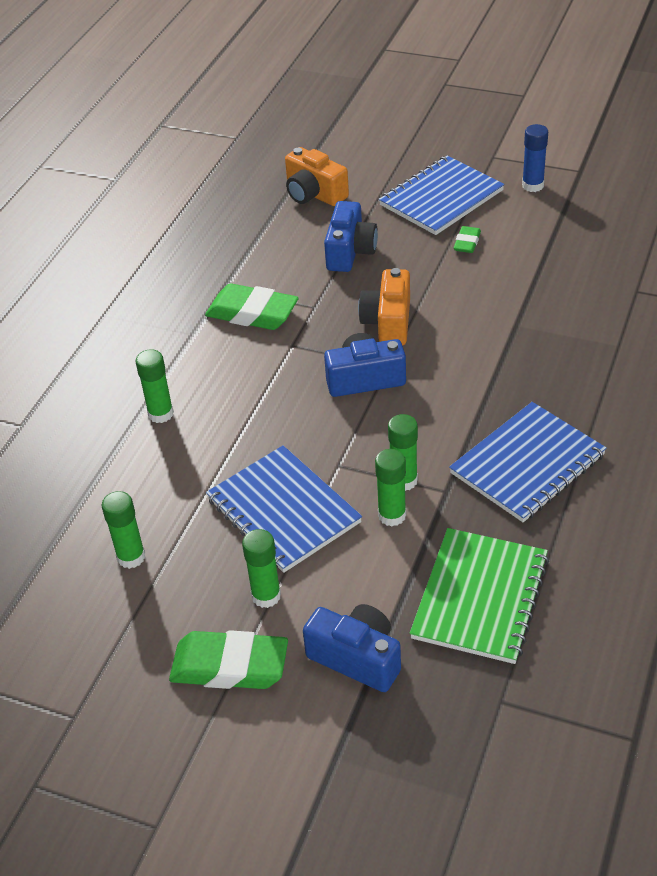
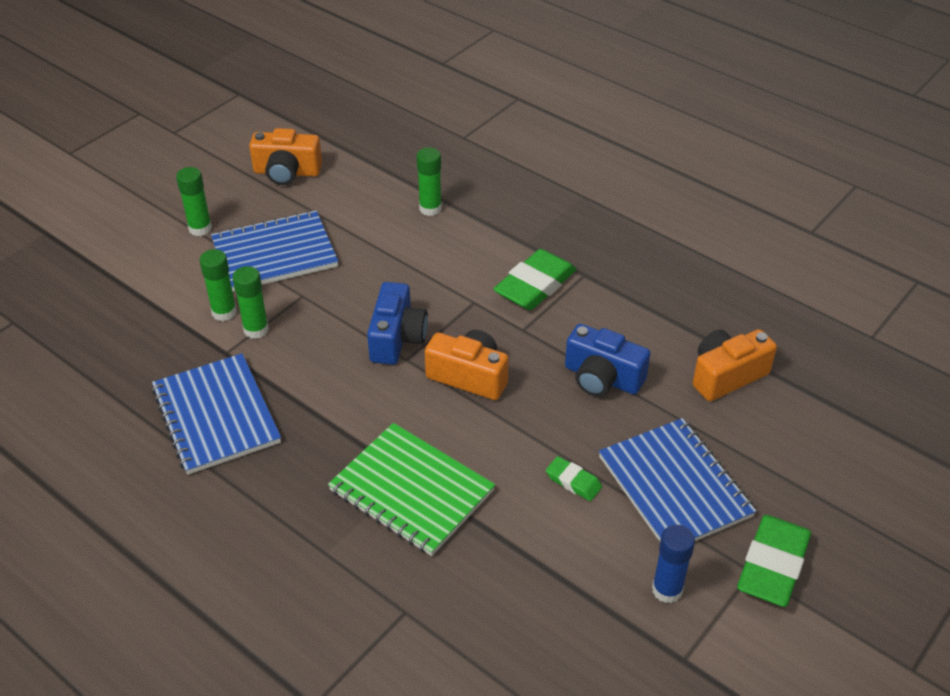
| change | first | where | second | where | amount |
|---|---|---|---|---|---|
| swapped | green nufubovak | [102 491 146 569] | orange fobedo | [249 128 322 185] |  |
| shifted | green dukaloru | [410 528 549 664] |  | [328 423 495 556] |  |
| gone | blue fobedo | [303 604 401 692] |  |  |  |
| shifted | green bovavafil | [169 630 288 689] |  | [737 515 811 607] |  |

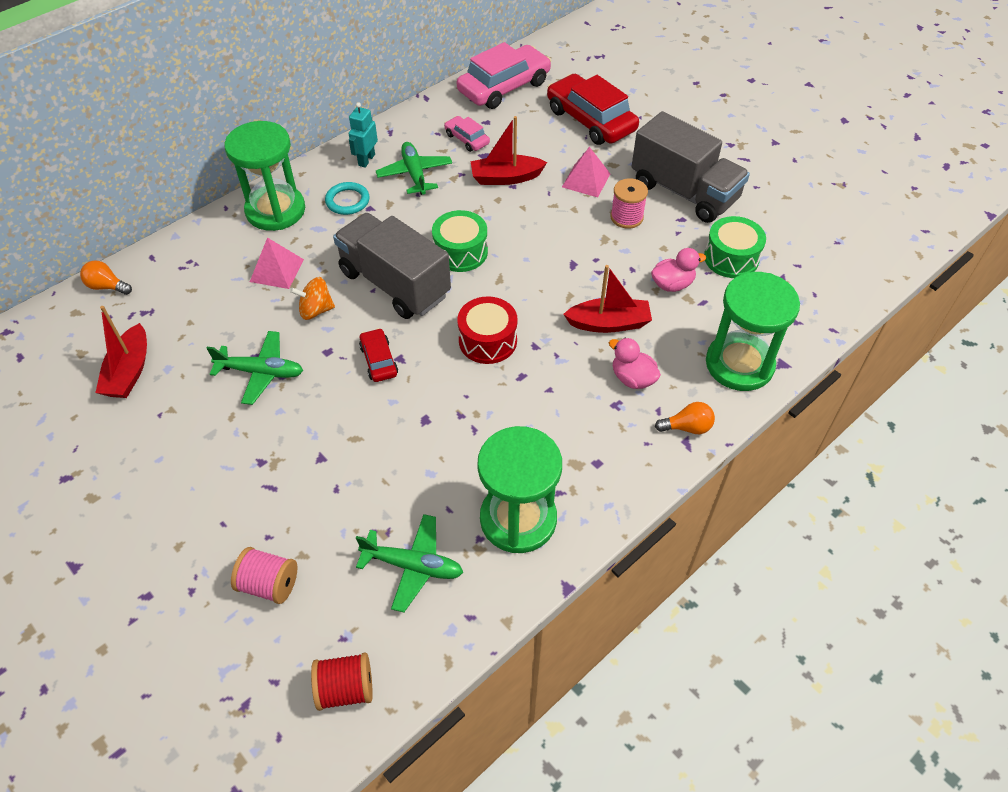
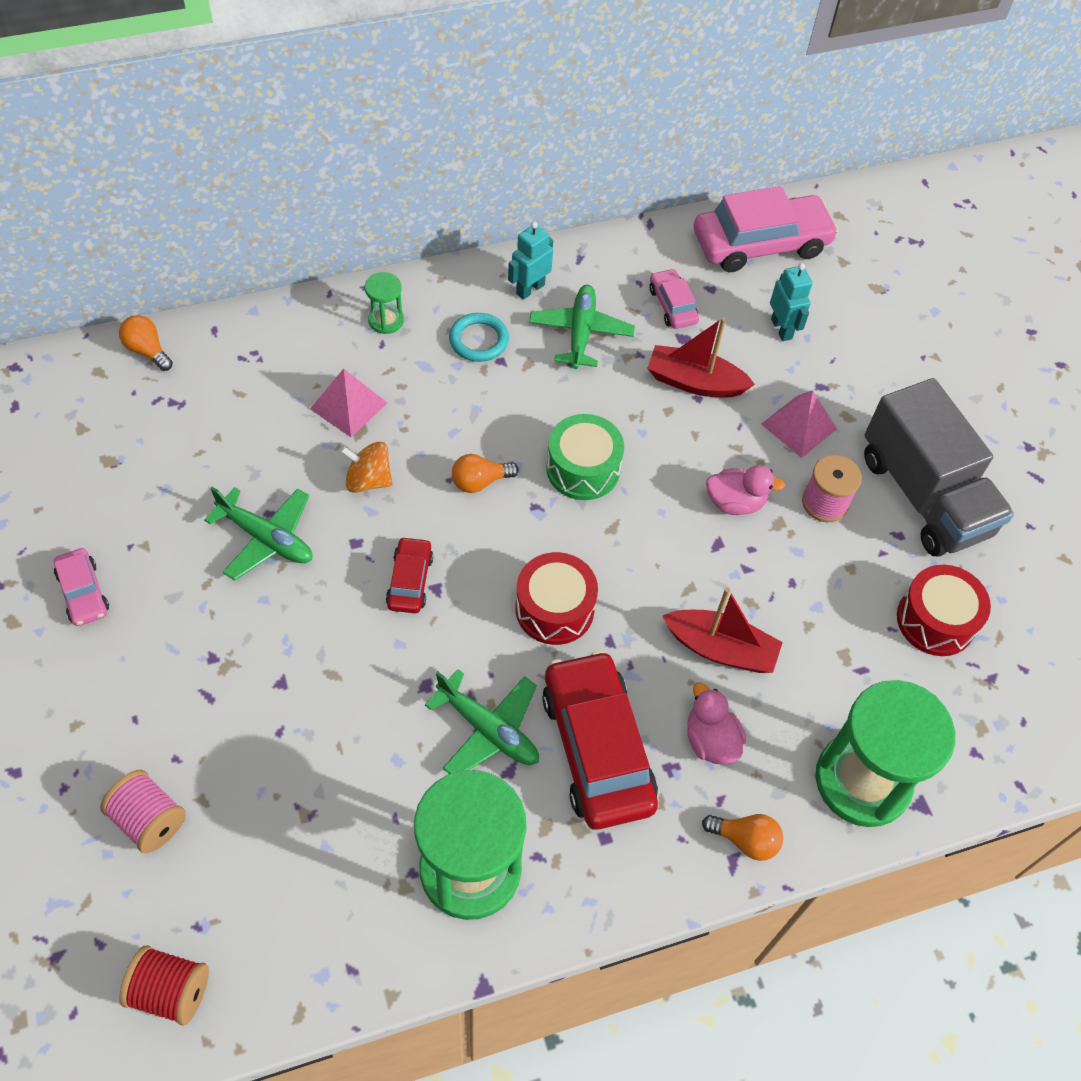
| change | first | where | second | where | amount |
|---|---|---|---|---|---|
| shifted | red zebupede | [547 74 639 145] |  | [542 650 658 830] |  |
| scaled | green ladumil | [224 121 305 231] |  | [365 272 404 334] | x0.45 |
| swapped | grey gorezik | [333 213 451 319] | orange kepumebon | [452 454 519 493] |  |
| repainted | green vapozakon | [704 216 766 278] | red vapozakon | [897 565 991 656] |  |
| shifted | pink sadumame | [651 248 706 292] |  | [706 465 785 515] |  |
| gone | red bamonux | [95 306 147 398] |  |  |  |
| shifted | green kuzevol | [356 514 463 612] |  | [425 669 539 774] |  |
| new |  |  | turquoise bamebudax | [770 263 813 341] |  |
| new |  |  | pink zebupede | [54 548 109 626] |  |

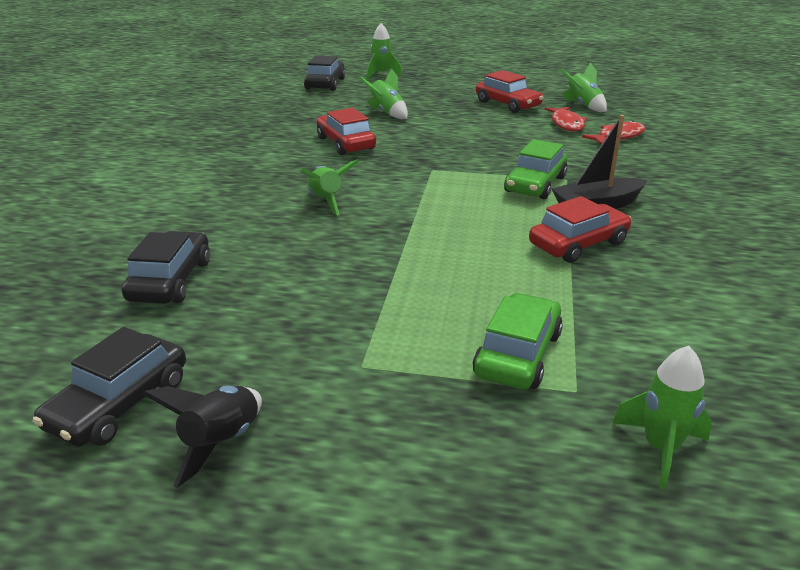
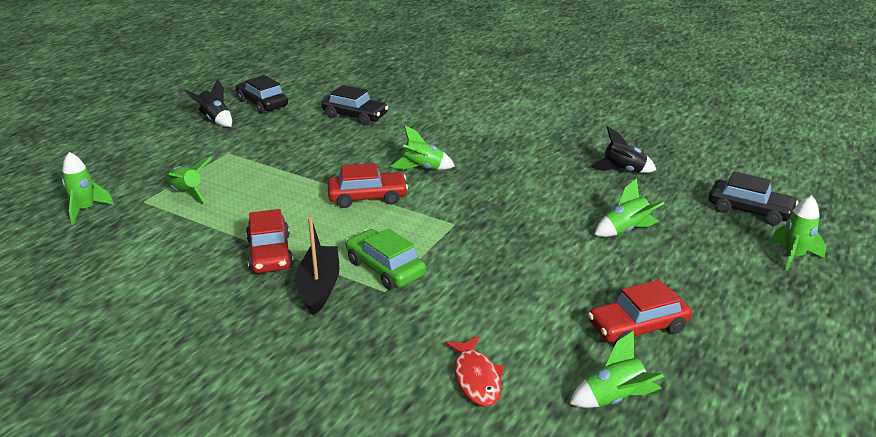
| change | first | where | second | where | amount |
|---|---|---|---|---|---|
| gone | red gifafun | [545 107 587 132] |  |  |  |
| shifted | red zebupede | [317 108 376 155] |  | [328 163 408 208] |  |
| swapped | green zebupede | [473 293 563 389] | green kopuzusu | [165 157 212 204] |  |
| new |  |  | black kopuzusu | [590 126 656 173] |  |

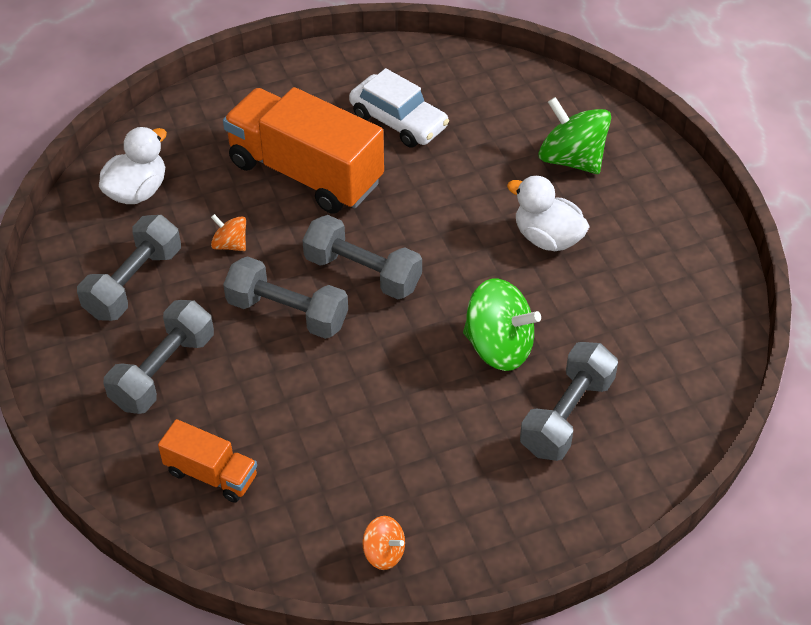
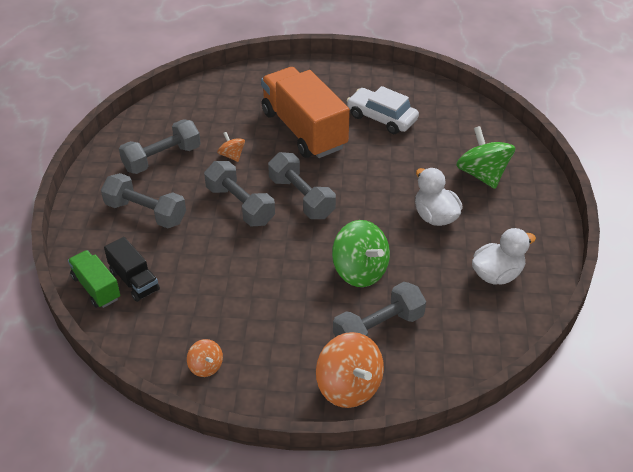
| change | first | where | second | where | amount |
|---|---|---|---|---|---|
| rotated | white zebupede | [349 68 449 148] |  | [346 86 419 134] | 150 degrees clockwise |
| shifted | white sadumame | [99 127 167 204] |  | [472 228 536 285] |  |
| rotated | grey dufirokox | [103 300 214 414] |  | [101 173 186 228] | 60 degrees clockwise |
| repainted | orange gorezik | [158 419 257 503] | black gorezik | [104 237 160 302] |  |
| new |  |  | green gorezik | [68 250 120 308] |  |
| new |  |  | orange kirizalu | [316 332 384 408] |  |

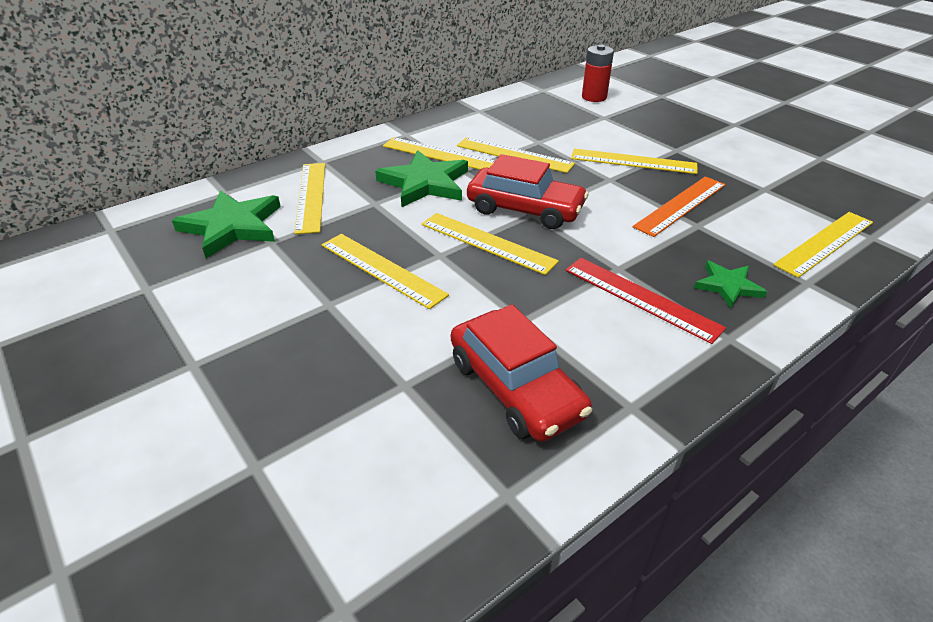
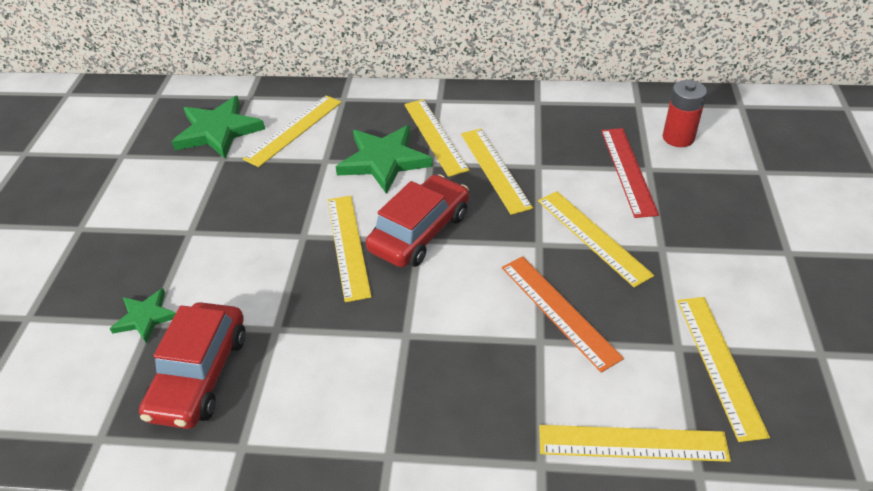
| change | first | where | second | where | amount |
|---|---|---|---|---|---|
| rotated | red zebupede | [467 154 589 229] |  | [366 174 469 267] | 120 degrees counterclockwise |
| rotated | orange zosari | [633 176 726 237] |  | [502 256 624 373] | 60 degrees clockwise |
| shifted | yellow zosari | [322 234 449 309] |  | [677 297 770 442] |  |
| shifted | red zosari | [565 258 726 344] |  | [601 128 659 218] |  |
| shifted | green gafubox | [694 261 767 308] |  | [110 288 176 344] |  |

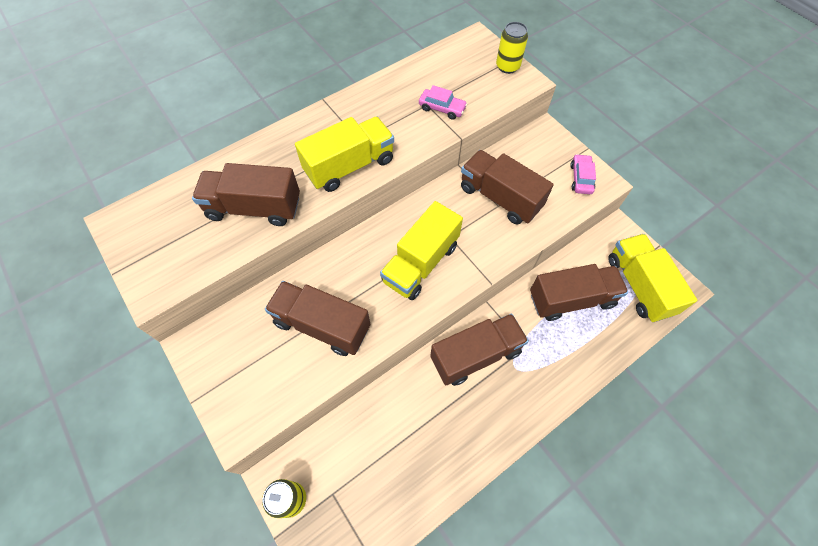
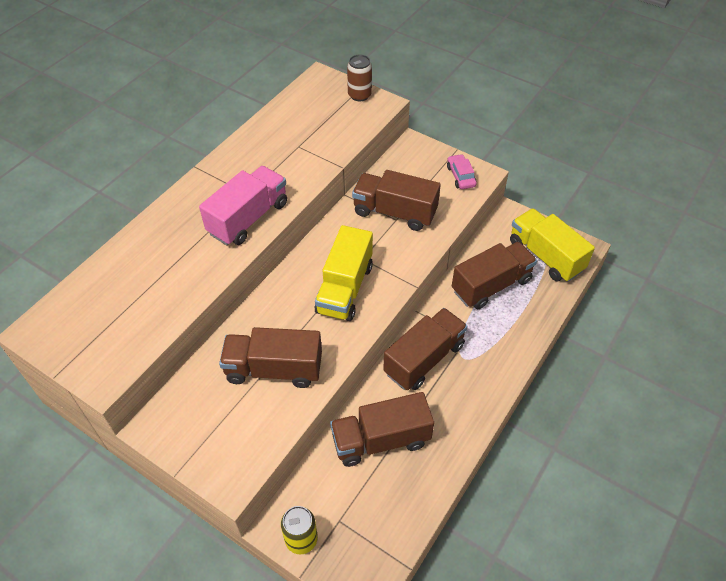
| change | first | where | second | where | amount |
|---|---|---|---|---|---|
| repainted | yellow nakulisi | [496 22 528 74] | brown nakulisi | [347 55 372 101] |  |
| gone | pink zebupede | [419 85 467 120] |  |  |  |
| repainted | yellow gorezik | [295 117 394 192] | pink gorezik | [199 166 287 245] |  |
| shifted | brown gorezik | [192 163 300 226] |  | [330 392 434 467] |  |

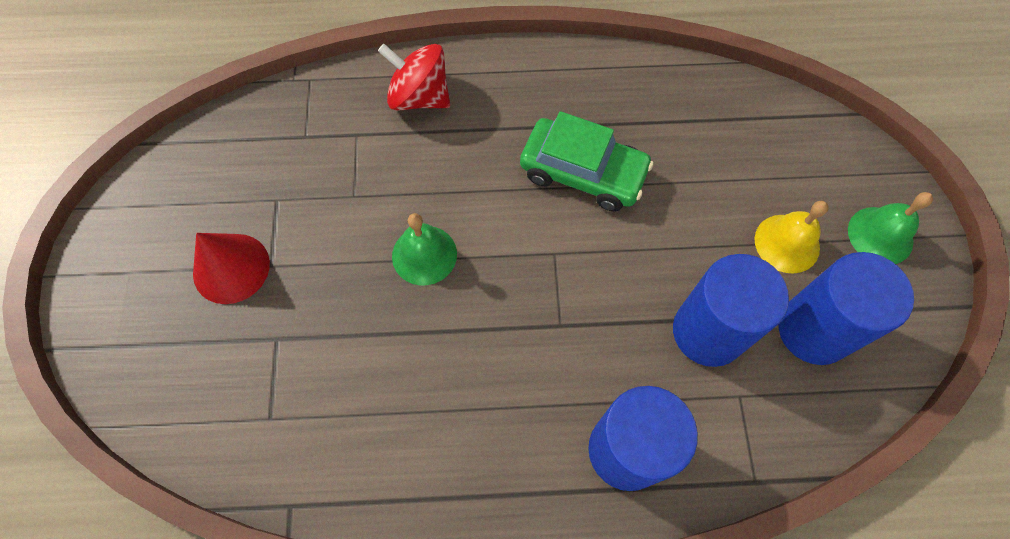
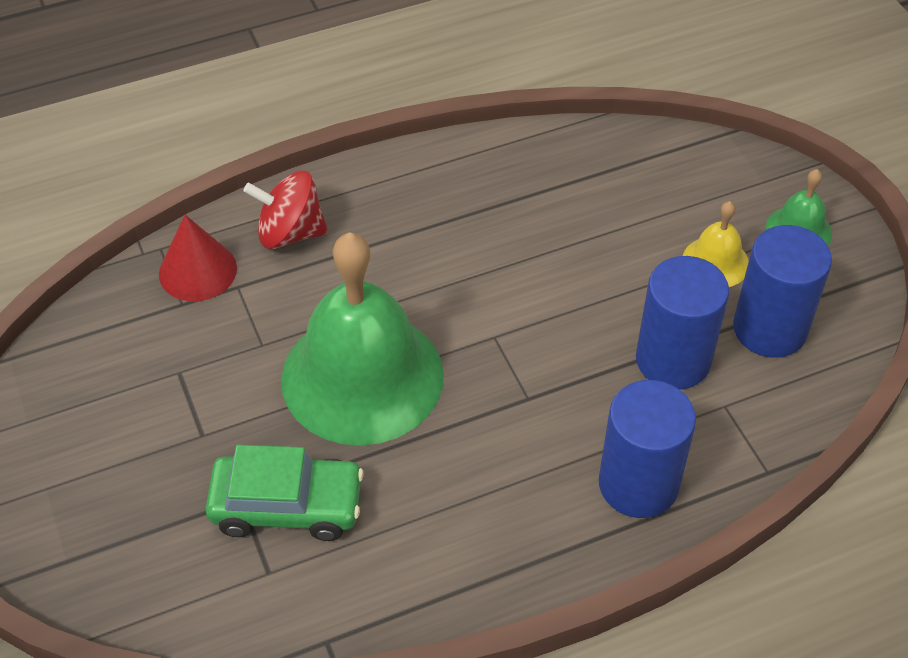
| change | first | where | second | where | amount |
|---|---|---|---|---|---|
| shifted | green zebupede | [520 111 654 211] |  | [205 445 364 541] |  |
| scaled | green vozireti | [392 213 457 285] |  | [281 232 444 446] | x2.28 |
| shifted | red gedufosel | [193 233 270 304] |  | [159 215 237 301] |  |

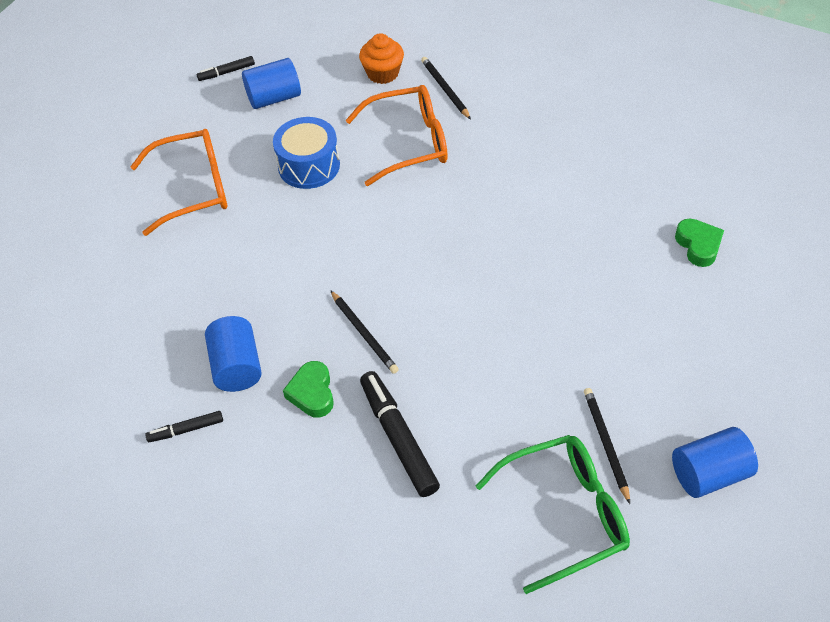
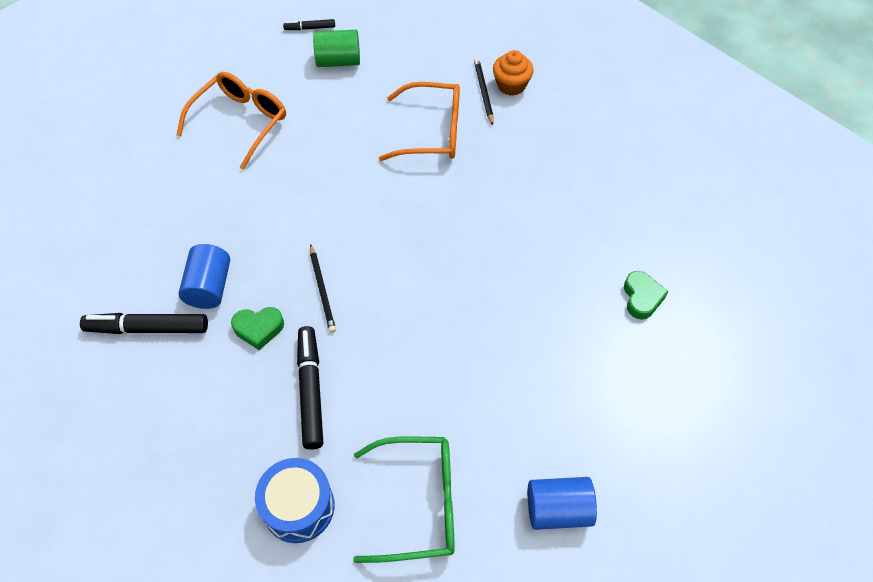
| change | first | where | second | where | amount |
|---|---|---|---|---|---|
| shifted | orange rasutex | [359 33 404 84] |  | [493 50 534 96] |  |
| repainted | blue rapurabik | [242 58 301 109] | green rapurabik | [313 30 360 67] |  |
| shifted | blue vapozakon | [273 117 340 189] |  | [255 458 335 543] |  |
| rotated | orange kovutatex | [130 129 227 236] |  | [176 72 286 170] | 60 degrees counterclockwise |
| rotated | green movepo | [283 361 334 417] |  | [231 307 284 350] | 105 degrees counterclockwise |
| gone | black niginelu | [584 388 630 504] |  |  |  |
| scaled | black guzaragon | [145 411 223 442] |  | [80 313 208 334] | x1.88 |

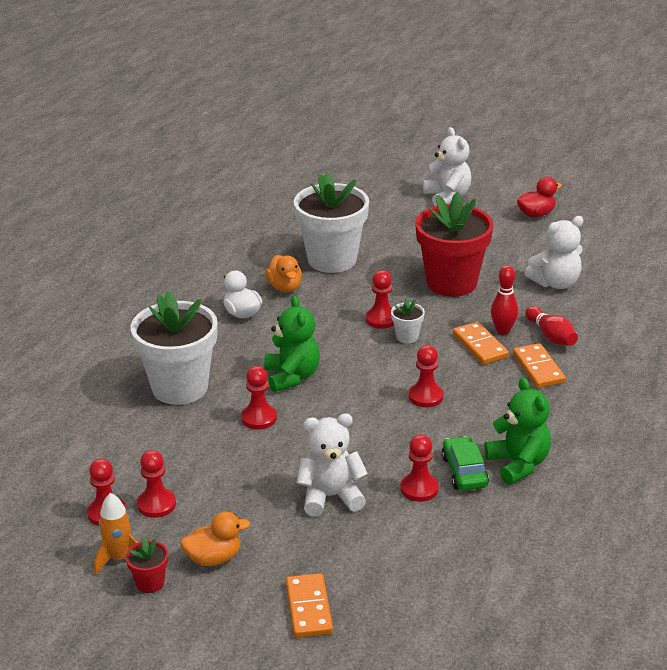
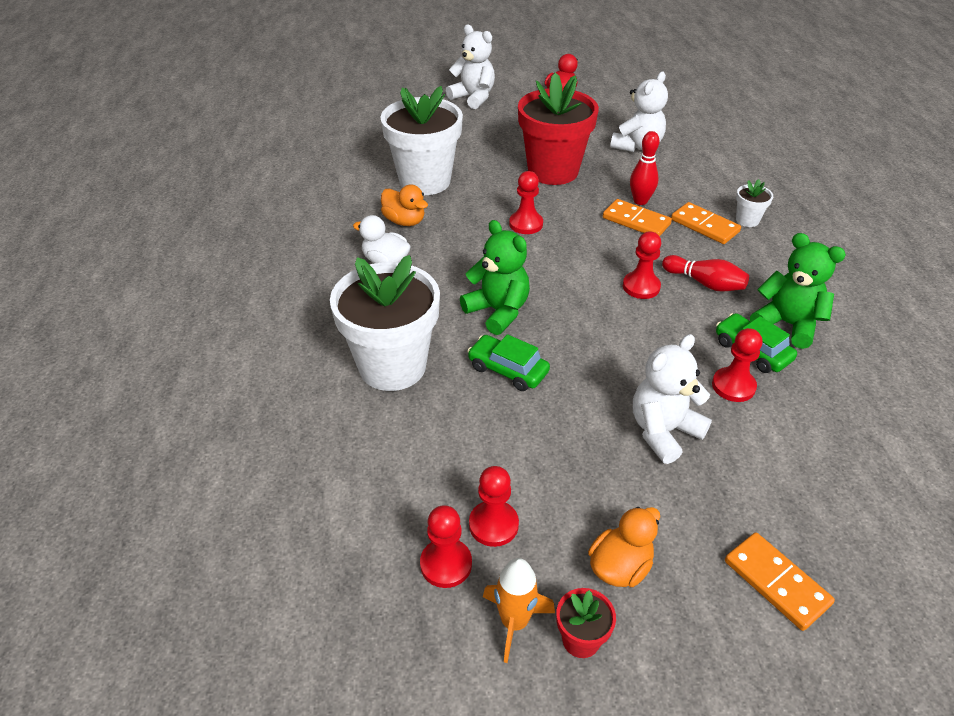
| change | first | where | second | where | amount |
|---|---|---|---|---|---|
| shifted | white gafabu | [391 298 425 343] |  | [736 179 773 227] |  |
| shifted | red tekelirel | [525 306 578 346] |  | [662 255 749 292] |  |
| swapped | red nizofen | [241 366 277 429] | green zebupede | [467 334 550 391] |  |

